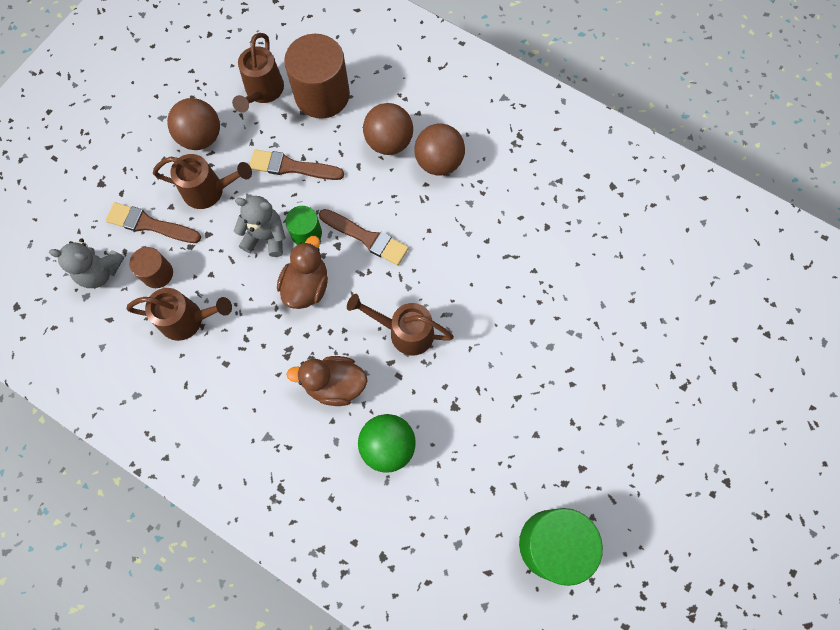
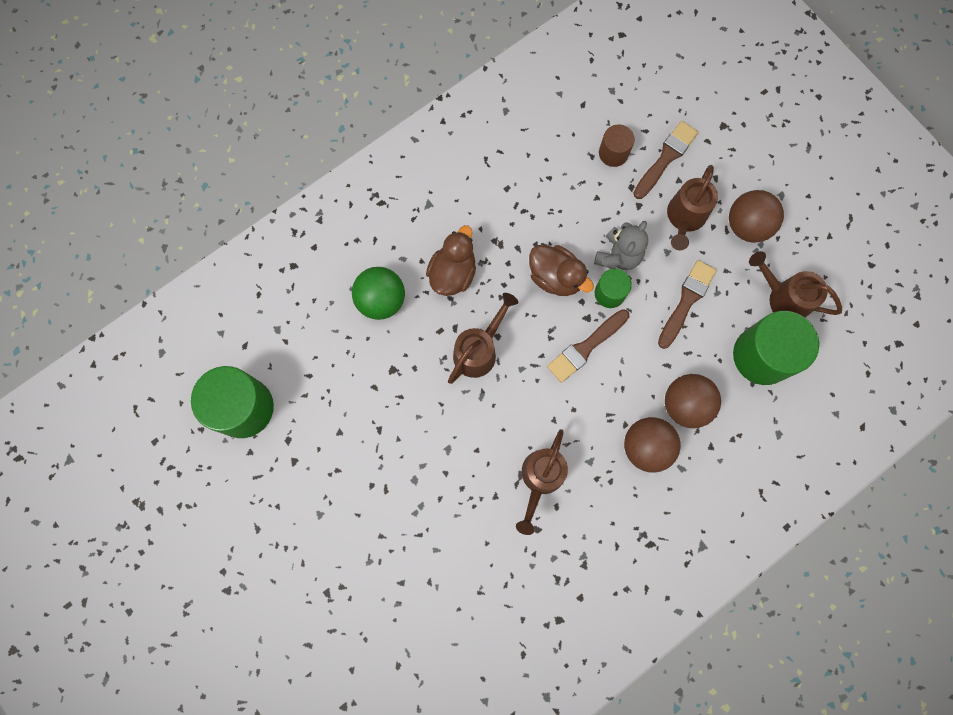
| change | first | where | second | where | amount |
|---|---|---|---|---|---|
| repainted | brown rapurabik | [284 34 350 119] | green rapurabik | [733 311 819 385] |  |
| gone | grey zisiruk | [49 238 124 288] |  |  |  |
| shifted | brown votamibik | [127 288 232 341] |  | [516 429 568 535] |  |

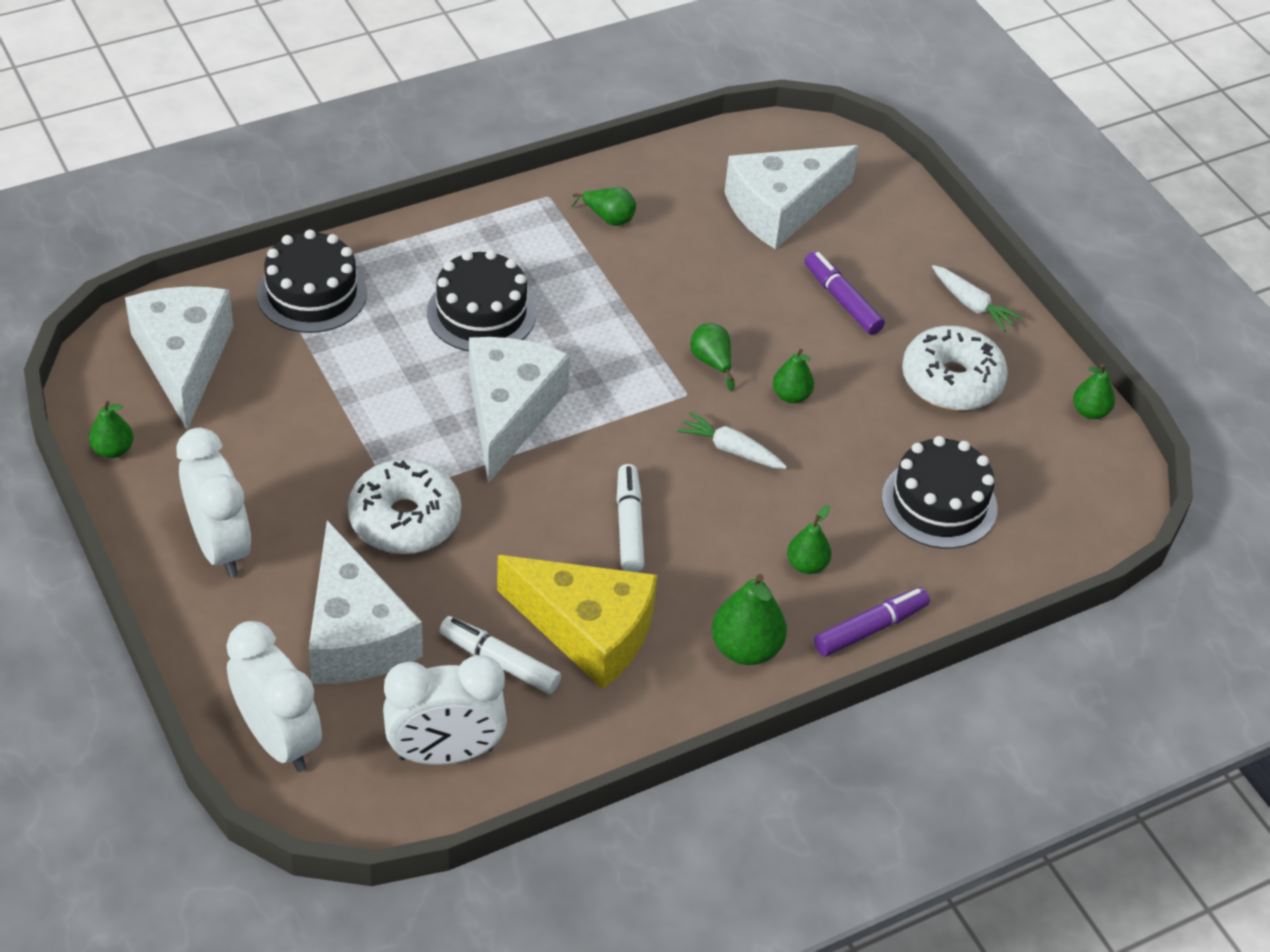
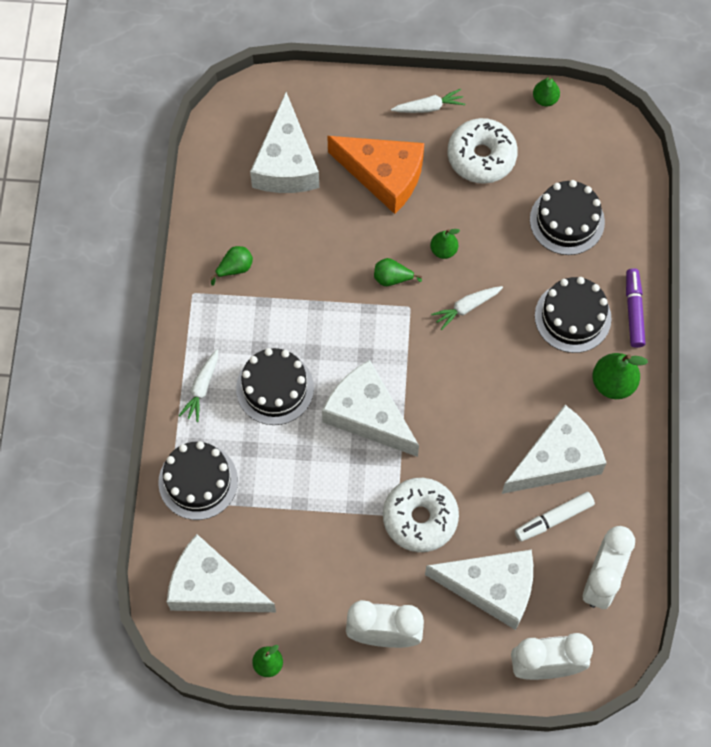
| change | first | where | second | where | amount |
|---|---|---|---|---|---|
| swapped | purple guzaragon | [804 251 885 335] | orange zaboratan | [327 136 424 214] |  |
| gone | white guzaragon | [617 464 644 572] |  |  |  |
| swapped | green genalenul | [787 505 832 574] | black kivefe | [535 277 612 353] |  |
| repainted | yellow zaboratan | [497 555 657 689] | white zaboratan | [502 405 607 494] |  |
| new |  |  | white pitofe | [179 349 218 422] |  |

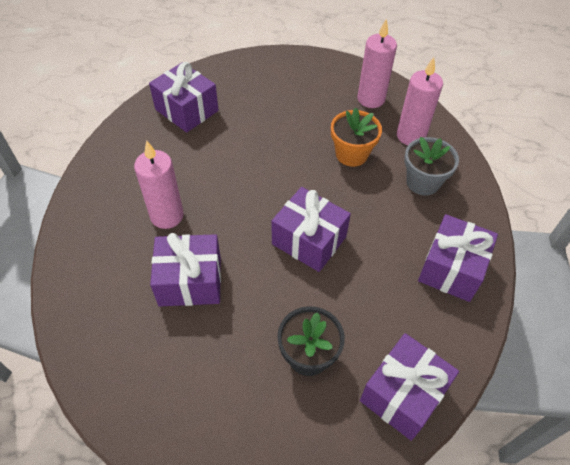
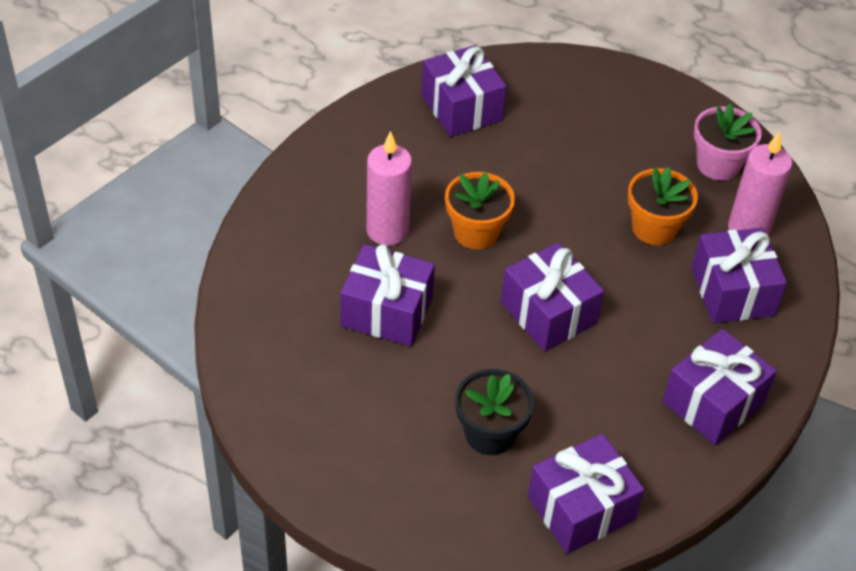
| change | first | where | second | where | amount |
|---|---|---|---|---|---|
| swapped | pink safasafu | [357 19 397 108] | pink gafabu | [694 104 762 180] |  |
| swapped | grey gafabu | [404 137 459 196] | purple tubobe | [691 228 787 323] |  |
| new |  |  | orange gafabu | [445 172 515 250] |  |

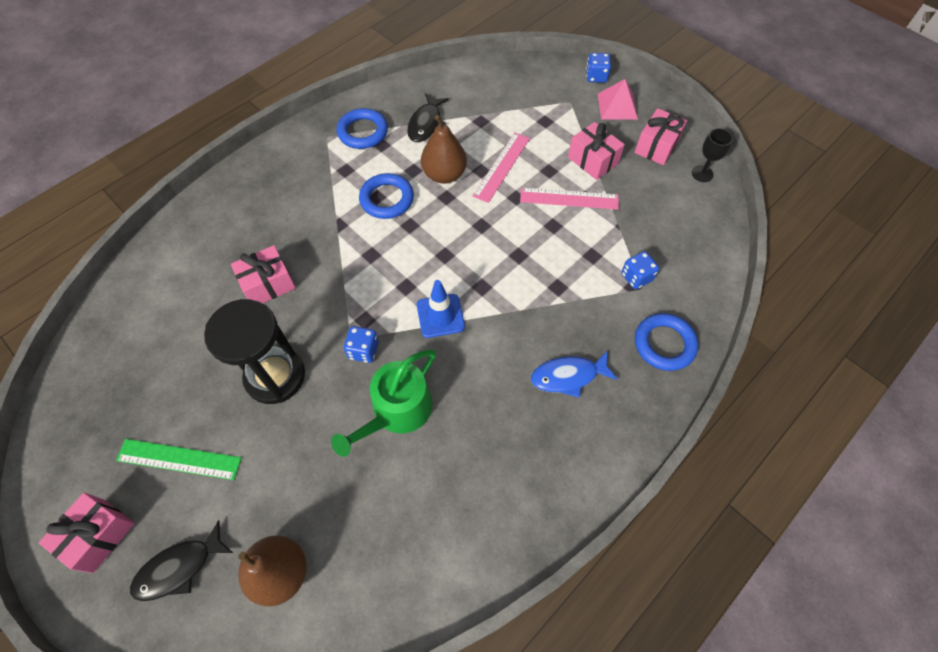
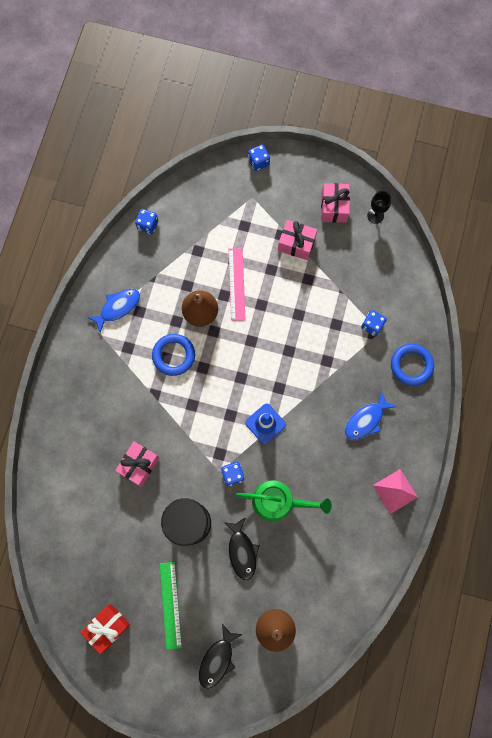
| change | first | where | second | where | amount |
|---|---|---|---|---|---|
| shifted | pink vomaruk | [598 79 638 120] |  | [373 469 418 514] |  |
| shifted | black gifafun | [407 93 449 142] |  | [224 517 260 580] |  |
| swapped | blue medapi | [337 108 388 149] | blue gifafun | [87 289 140 333] |  |
| gone | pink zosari | [520 187 619 210] |  |  |  |
| rotated | green votamibik | [331 349 436 457] |  | [236 480 332 522] | 90 degrees counterclockwise |
| rotated | green zosari | [116 439 242 480] |  | [160 562 182 650] | 75 degrees counterclockwise |
| gone | pink tubobe | [39 493 135 573] |  |  |  |
| new |  |  | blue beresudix | [135 209 158 234] |  |
| new |  |  | red tubobe | [81 604 130 654] |  |

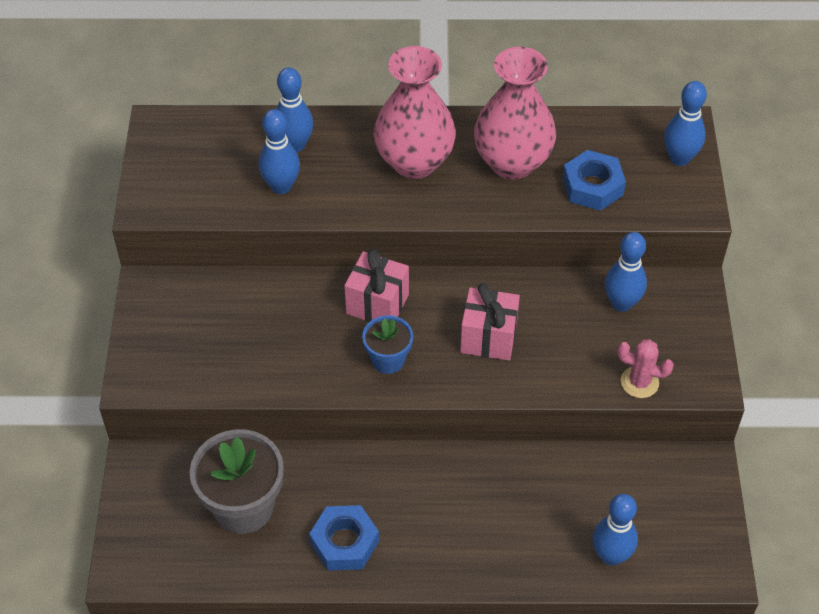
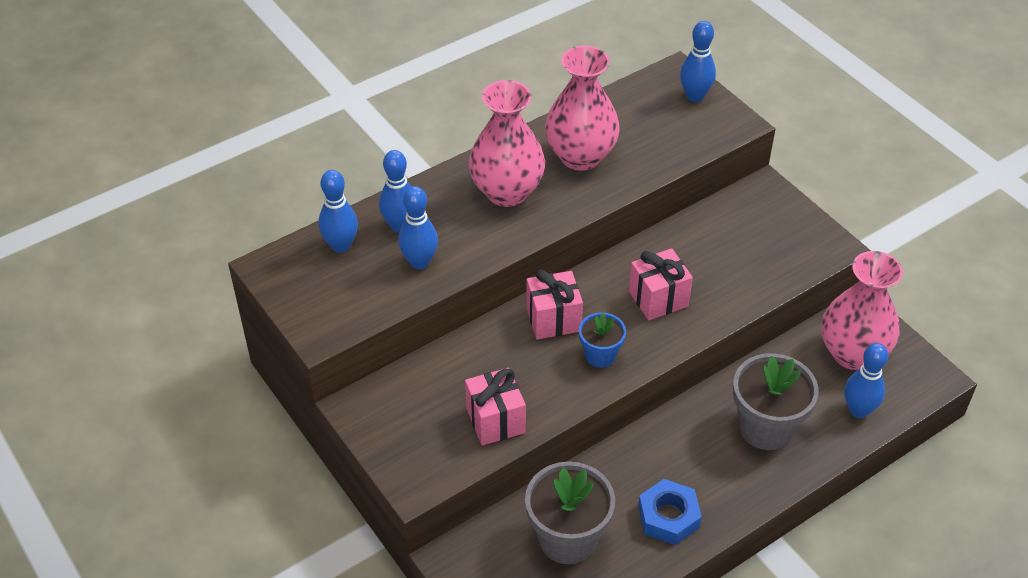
| change | first | where | second | where | amount |
|---|---|---|---|---|---|
| gone | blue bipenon | [562 150 626 211] |  |  |  |
| shifted | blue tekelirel | [605 232 647 312] |  | [318 170 358 253] |  |
| gone | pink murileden | [617 339 674 398] |  |  |  |
| new |  |  | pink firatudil | [821 251 903 370] |  |
| new |  |  | grey gafabu | [733 353 819 450] |  |
| new |  |  | pink tubobe | [465 368 526 446] |  |

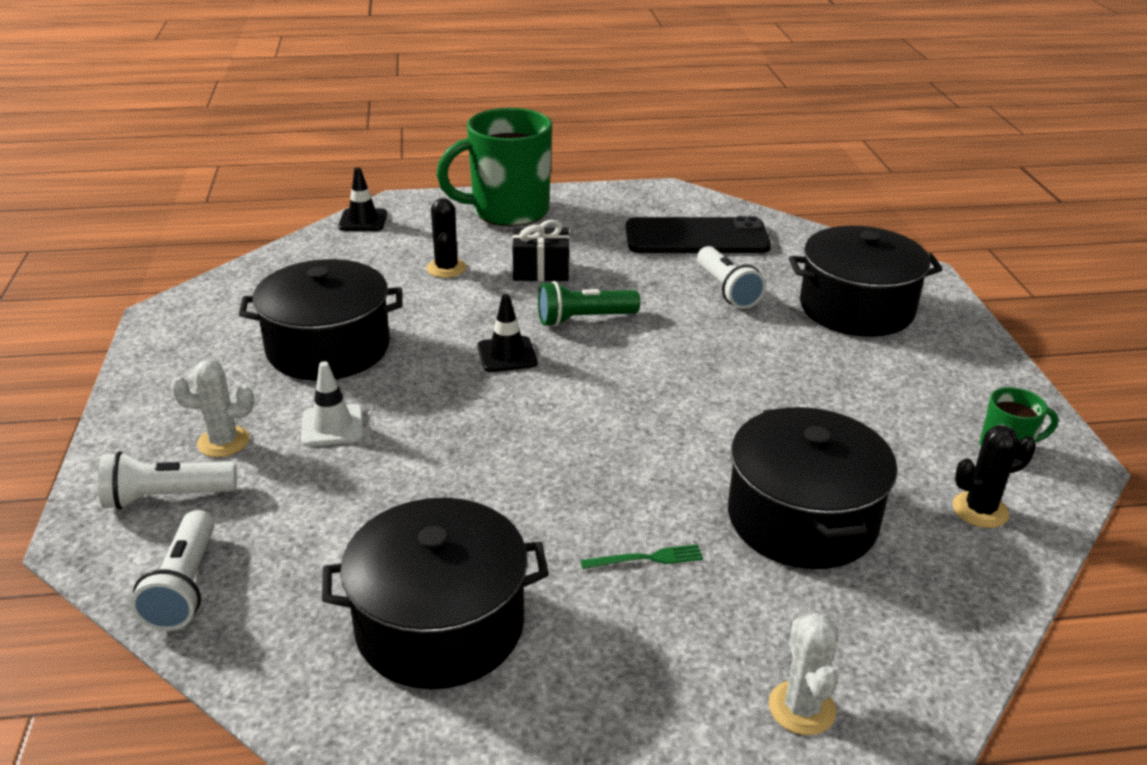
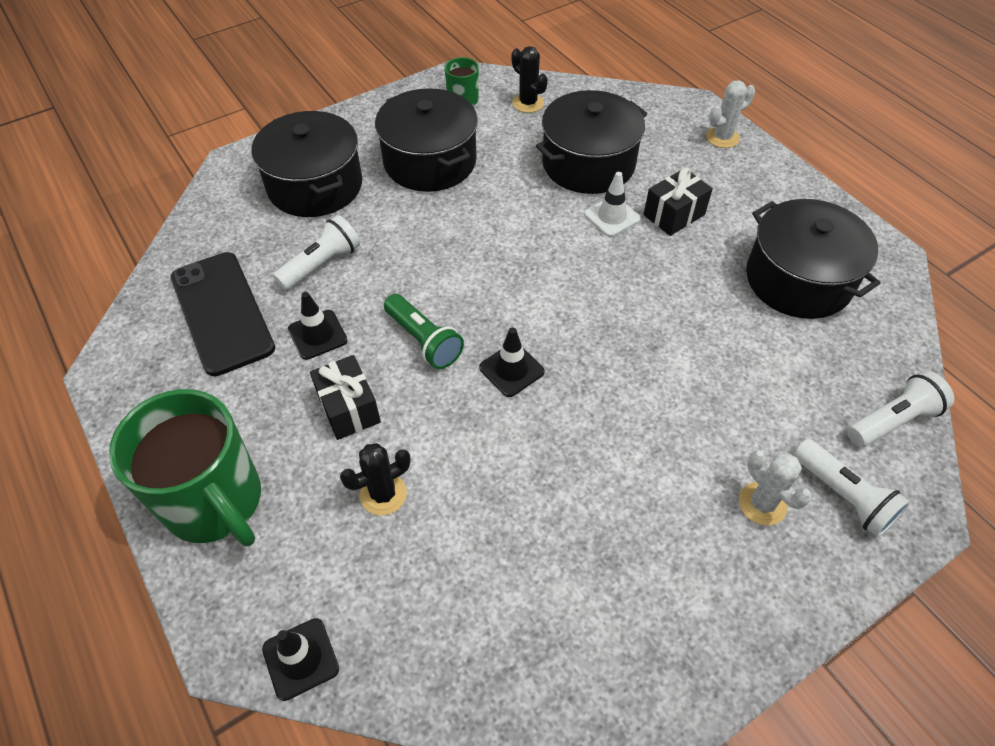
| change | first | where | second | where | amount |
|---|---|---|---|---|---|
| shifted | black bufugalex | [239 259 403 381] |  | [375 88 478 192] |  |
| shifted | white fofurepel | [301 361 363 446] |  | [584 172 641 237] |  |
| swapped | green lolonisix | [581 544 703 569] | black tubobe | [644 168 713 236] |  |
| new |  |  | black fofurepel | [288 292 348 360] |  |

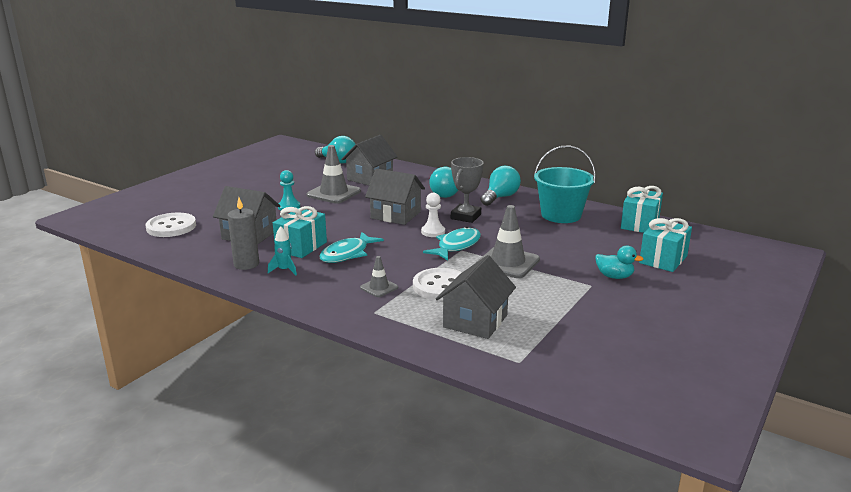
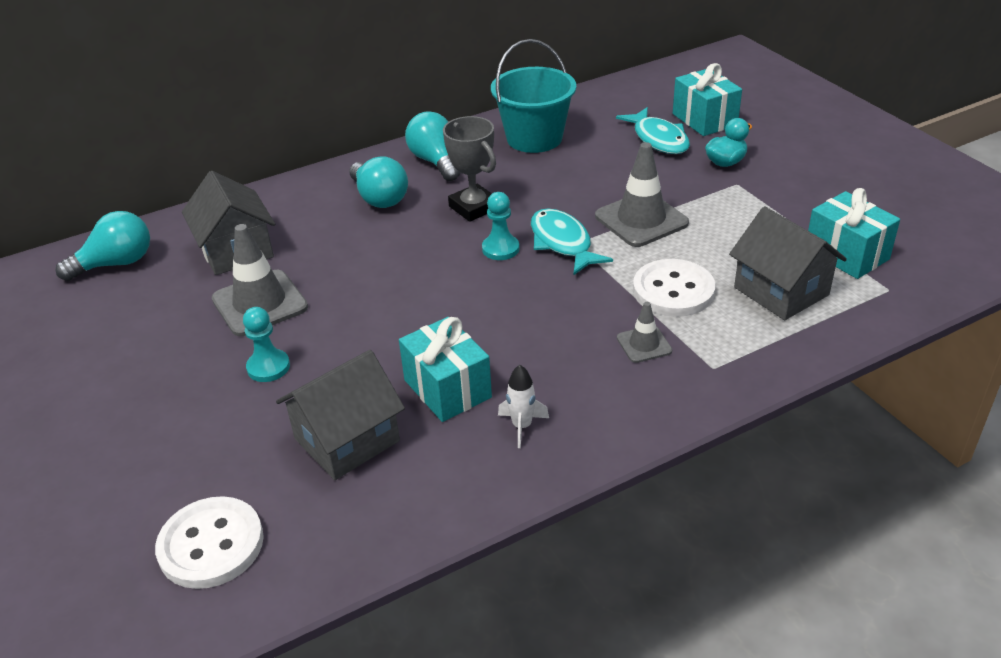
| change | first | where | second | where | amount |
|---|---|---|---|---|---|
| gone | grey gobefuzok | [365 169 425 225] |  |  |  |
| shifted | turquoise tubobe | [621 186 663 233] |  | [808 188 900 279] |  |
| repainted | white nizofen | [421 193 445 237] | turquoise nizofen | [482 192 520 260] |  |
| gone | grey safasafu | [228 198 259 270] |  |  |  |
| repainted | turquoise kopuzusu | [268 226 297 275] | white kopuzusu | [498 365 549 448] |  |
| shifted | turquoise gifafun | [319 232 384 263] |  | [616 107 690 154] |  |

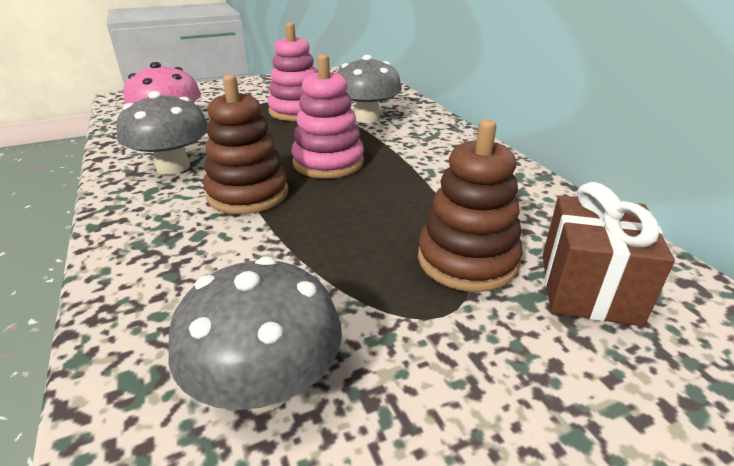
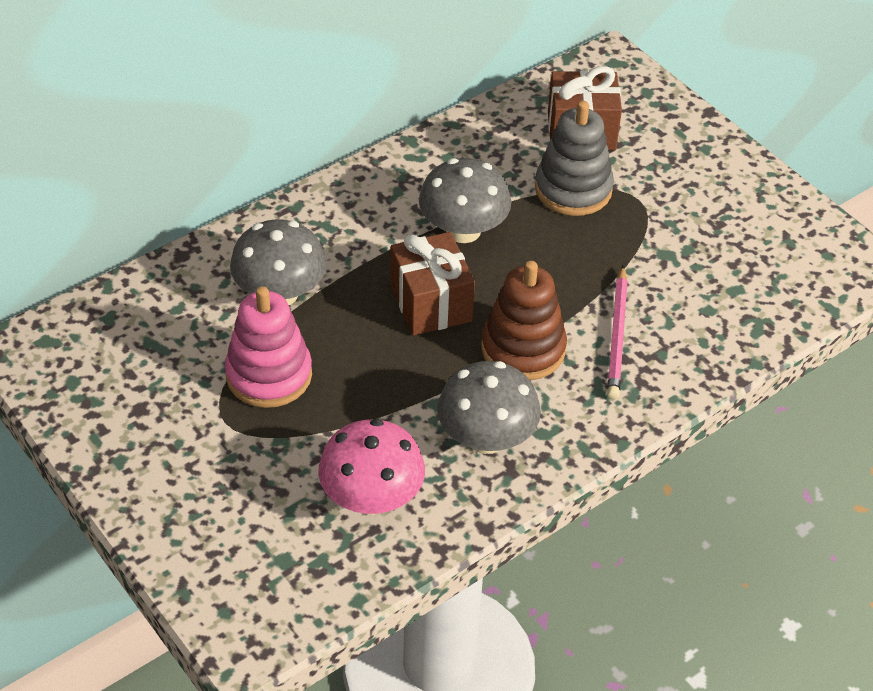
| change | first | where | second | where | amount |
|---|---|---|---|---|---|
| swapped | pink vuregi | [292 54 364 179] | brown tubobe | [390 232 475 336] |  |
| repainted | brown vuregi | [418 120 522 292] | grey vuregi | [535 101 614 216] |  |
| shifted | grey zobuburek | [169 256 342 411] |  | [419 158 511 243] |  |
| new |  |  | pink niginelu | [607 265 628 400] |  |

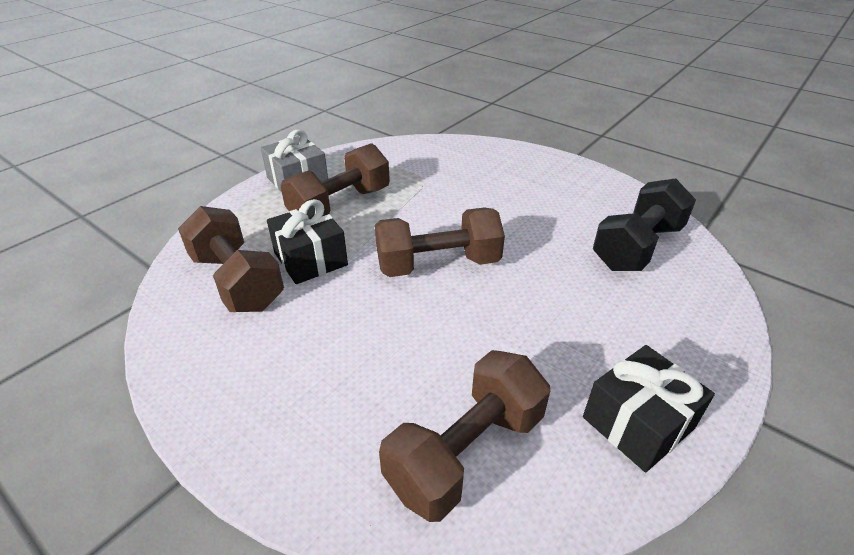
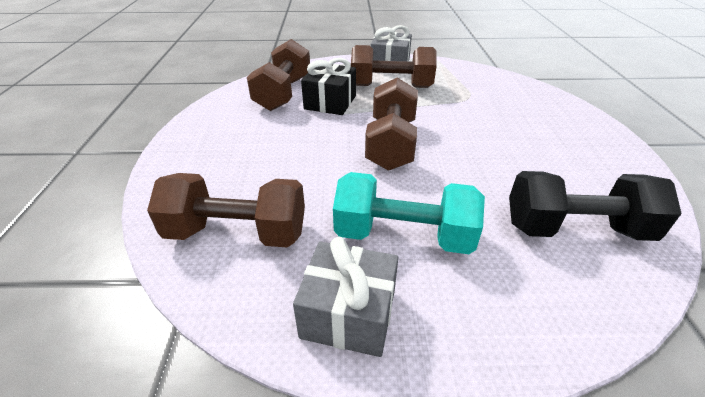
| change | first | where | second | where | amount |
|---|---|---|---|---|---|
| rotated | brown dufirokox | [375 207 505 277] |  | [365 77 418 171] | 60 degrees clockwise |
| repainted | black tubobe | [583 345 715 472] | grey tubobe | [293 237 398 357] |  |
| new |  |  | turquoise dufirokox | [333 172 485 254] |  |

